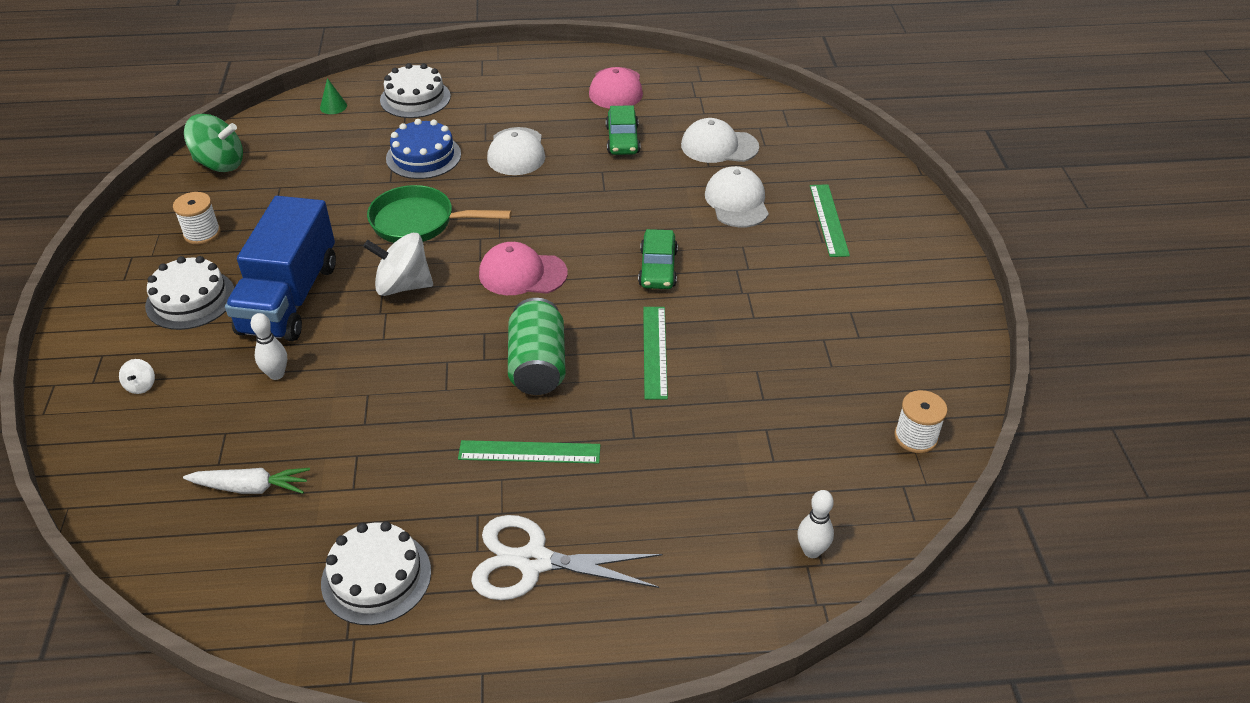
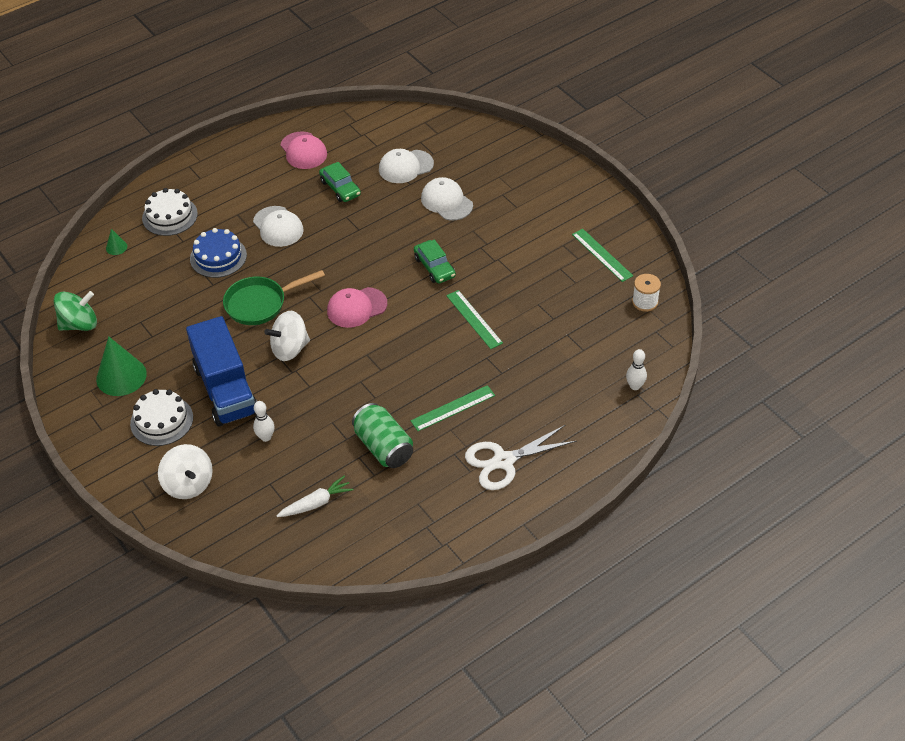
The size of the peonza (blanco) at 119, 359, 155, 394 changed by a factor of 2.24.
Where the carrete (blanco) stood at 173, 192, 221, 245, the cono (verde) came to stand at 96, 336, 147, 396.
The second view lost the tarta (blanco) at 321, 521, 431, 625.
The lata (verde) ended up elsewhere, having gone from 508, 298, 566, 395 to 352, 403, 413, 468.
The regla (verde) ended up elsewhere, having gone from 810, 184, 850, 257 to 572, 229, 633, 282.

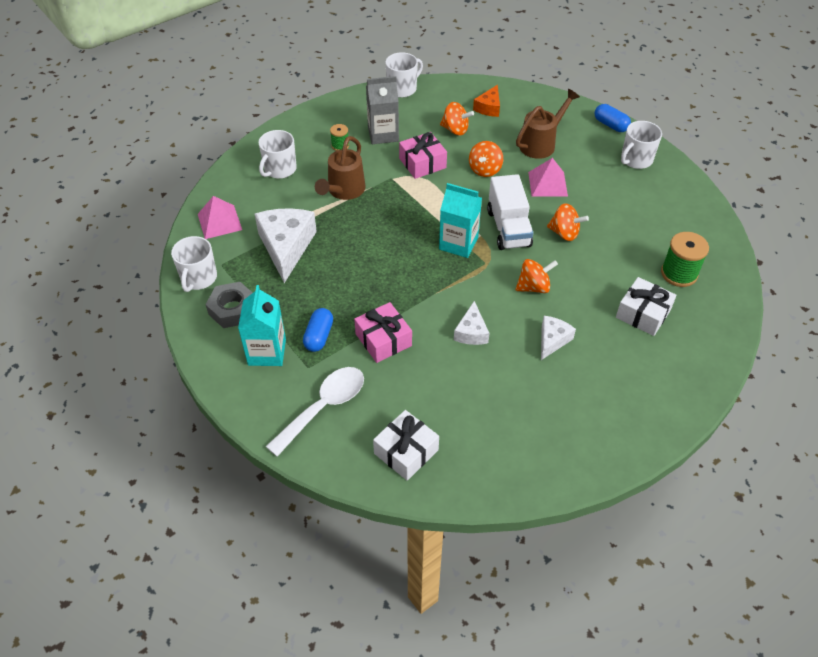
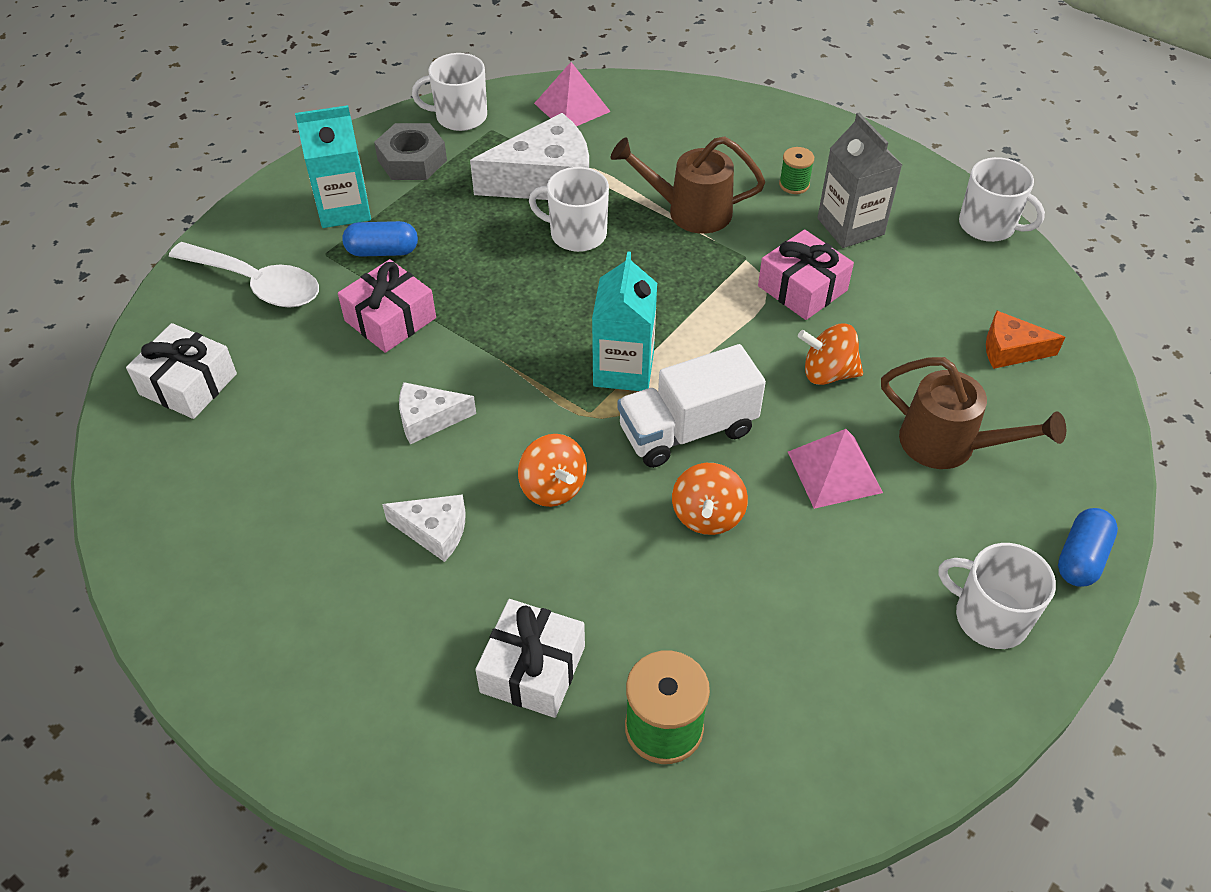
The taza (blanco) ended up elsewhere, having gone from 259, 130, 297, 179 to 529, 167, 609, 252.
The second view lost the peonza (naranja) at 440, 102, 474, 136.

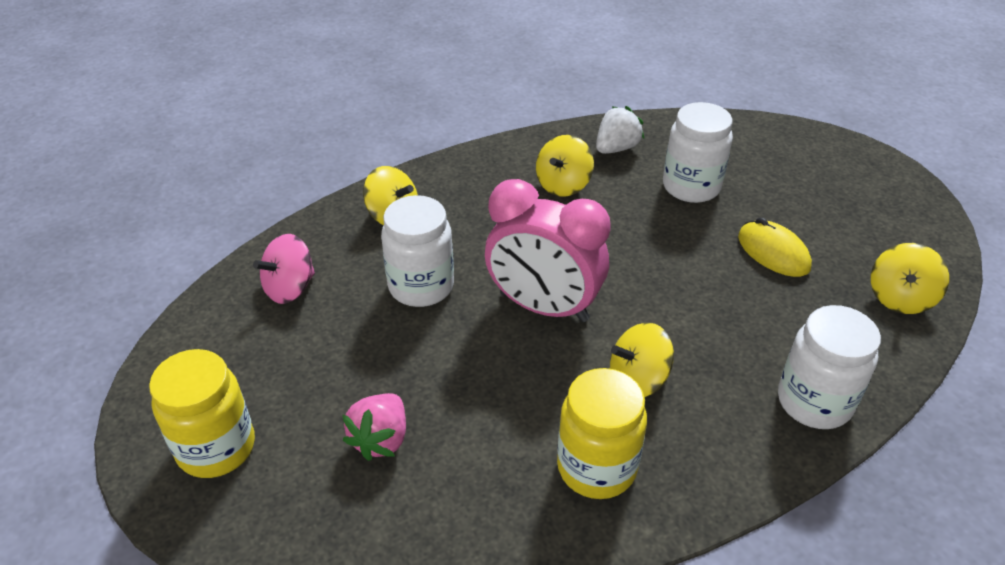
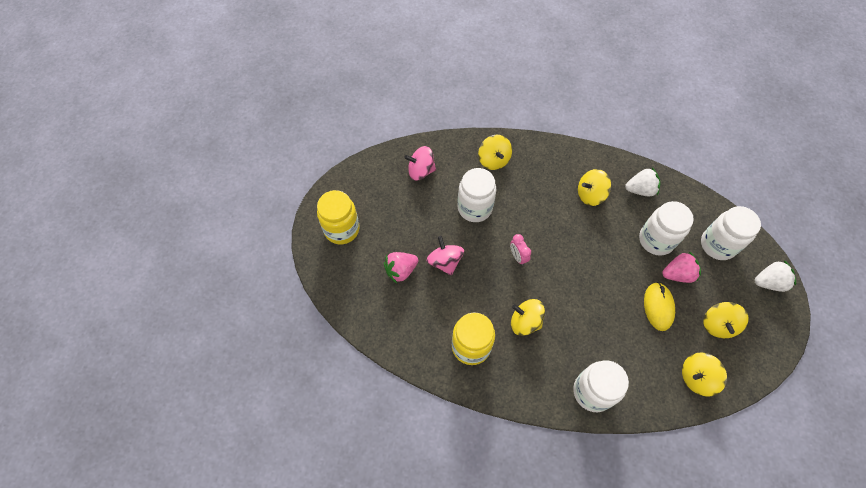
The size of the despertador (rosa) at 485, 179, 611, 322 changed by a factor of 0.40.
The second view gained the peonza (rosa) at 426, 236, 464, 275.
The second view gained the fresa (rosa) at 662, 251, 701, 283.
The second view gained the tarro (blanco) at 701, 206, 761, 260.
The second view gained the peonza (amarillo) at 703, 302, 749, 338.
The second view gained the fresa (blanco) at 755, 260, 796, 292.

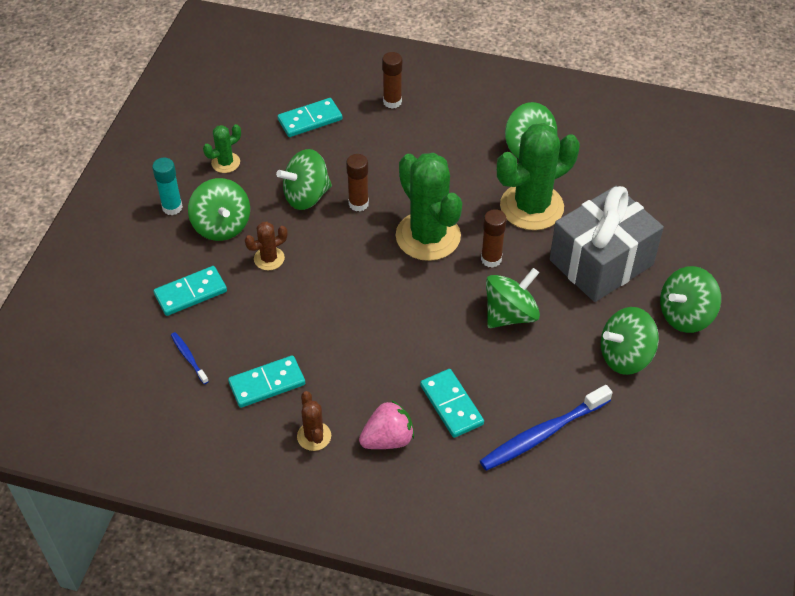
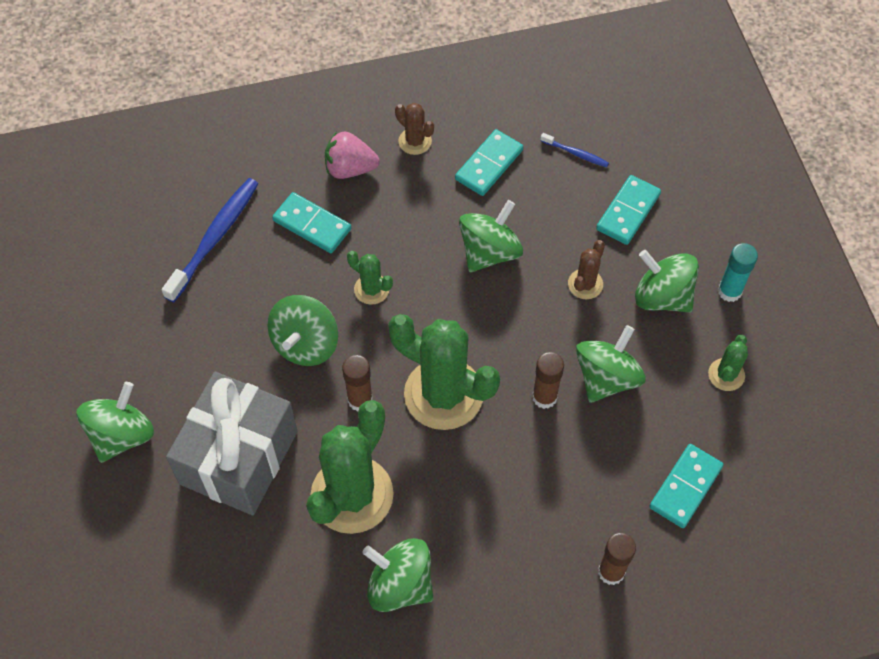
The fresa (rosa) at 359, 401, 414, 449 ended up facing another way, 60 degrees clockwise from before.
The peonza (verde) ended up elsewhere, having gone from 601, 307, 659, 375 to 459, 200, 523, 272.
The second view gained the cactus (verde) at 347, 251, 393, 305.

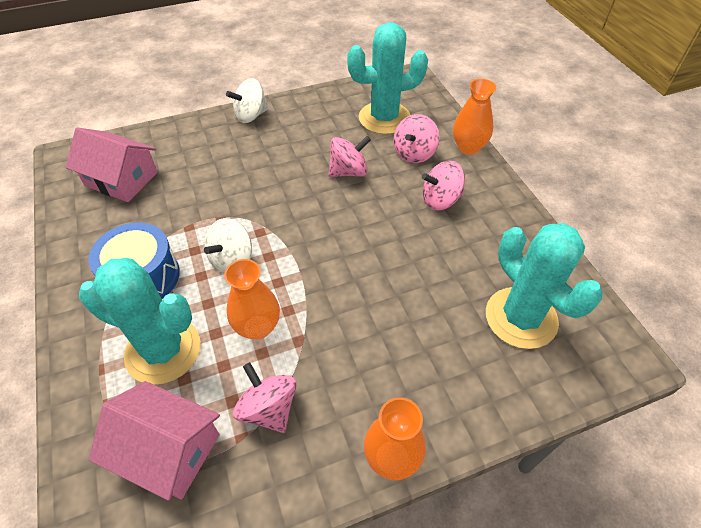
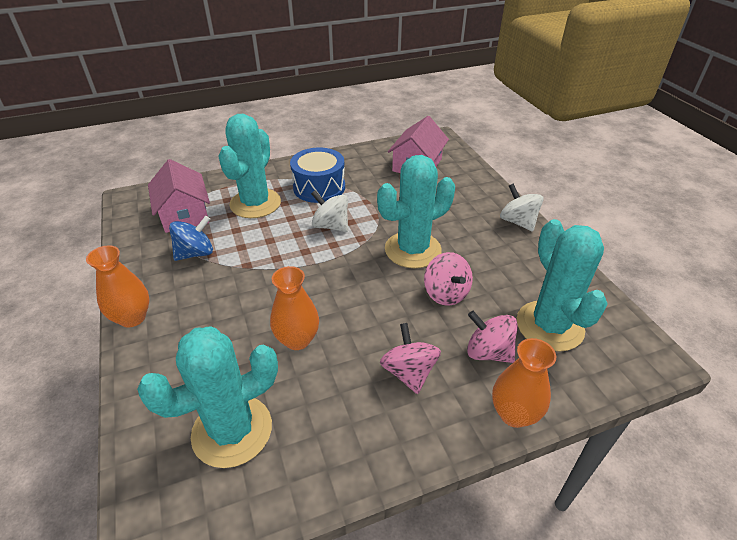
The casa (rosa) at 89, 381, 220, 501 ended up facing another way, 45 degrees counterclockwise from before.
The florero (naranja) ended up elsewhere, having gone from 224, 259, 280, 340 to 270, 266, 319, 350.
What was the peonza (rosa) at 233, 362, 297, 433 turned into the peonza (azul) at 169, 216, 213, 261.
The second view gained the cactus (turquesa) at 377, 155, 455, 268.

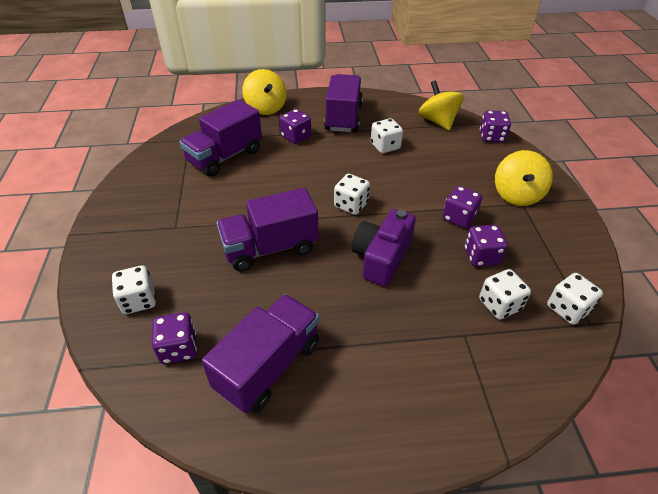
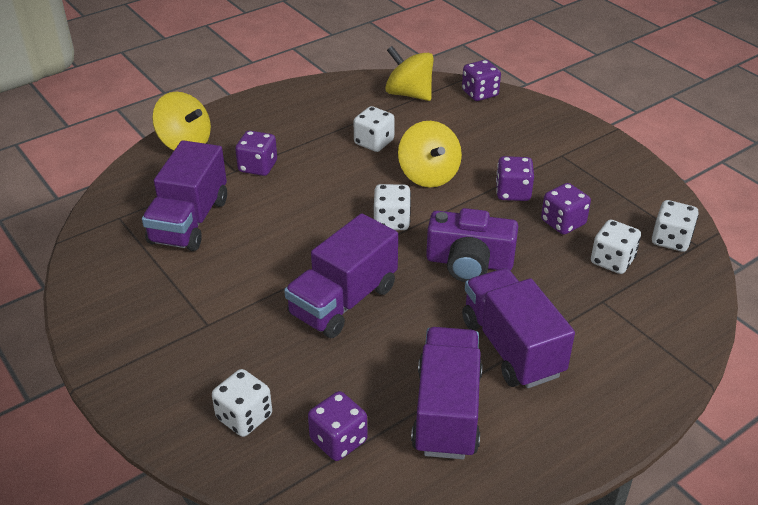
The camión (morado) ended up elsewhere, having gone from 324, 74, 363, 132 to 462, 268, 575, 388.
The cámara (morado) at 352, 209, 416, 287 ended up facing another way, 75 degrees counterclockwise from before.
The peonza (amarillo) ended up elsewhere, having gone from 495, 150, 553, 206 to 398, 121, 462, 187.

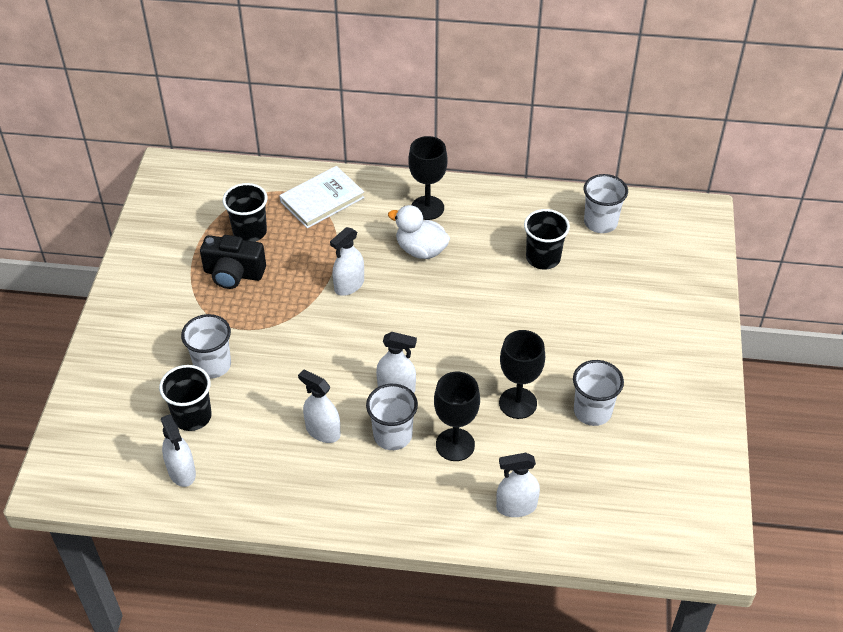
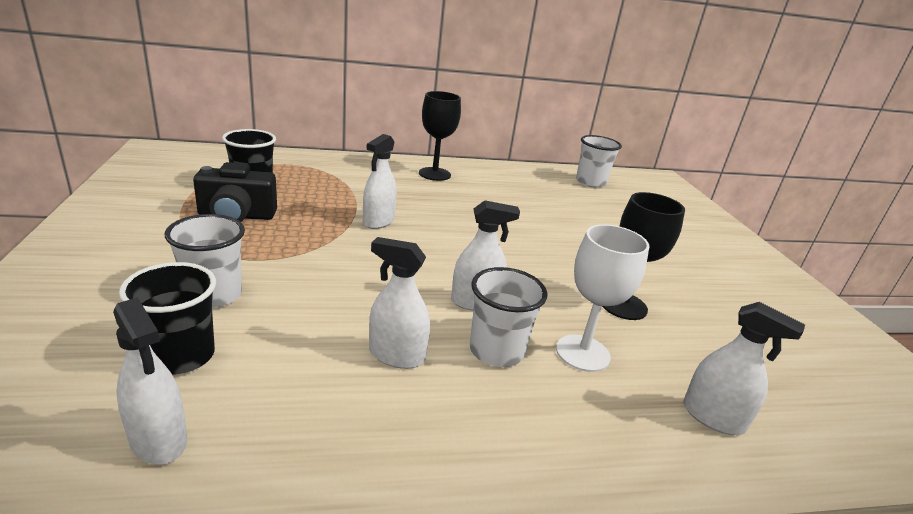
The second view lost the libro (blanco) at 279, 166, 365, 228.
The second view lost the pato (blanco) at 388, 205, 450, 259.
What was the copa (negro) at 434, 372, 480, 461 turned into the copa (blanco) at 556, 224, 650, 372.
The pulverizador (blanco) at 496, 453, 540, 517 ended up facing another way, 120 degrees counterclockwise from before.
The second view lost the vaso (negro) at 524, 209, 570, 270.
The second view lost the vaso (blanco) at 573, 360, 624, 426.

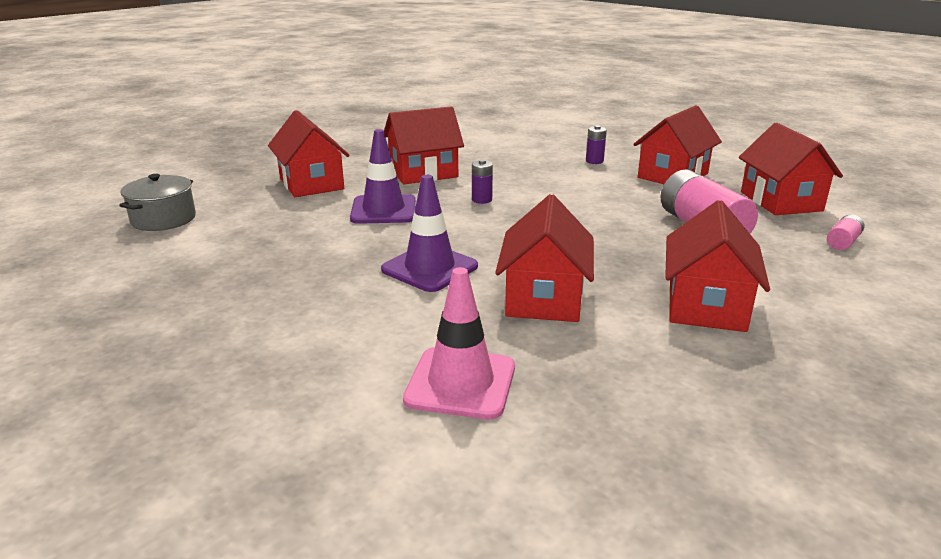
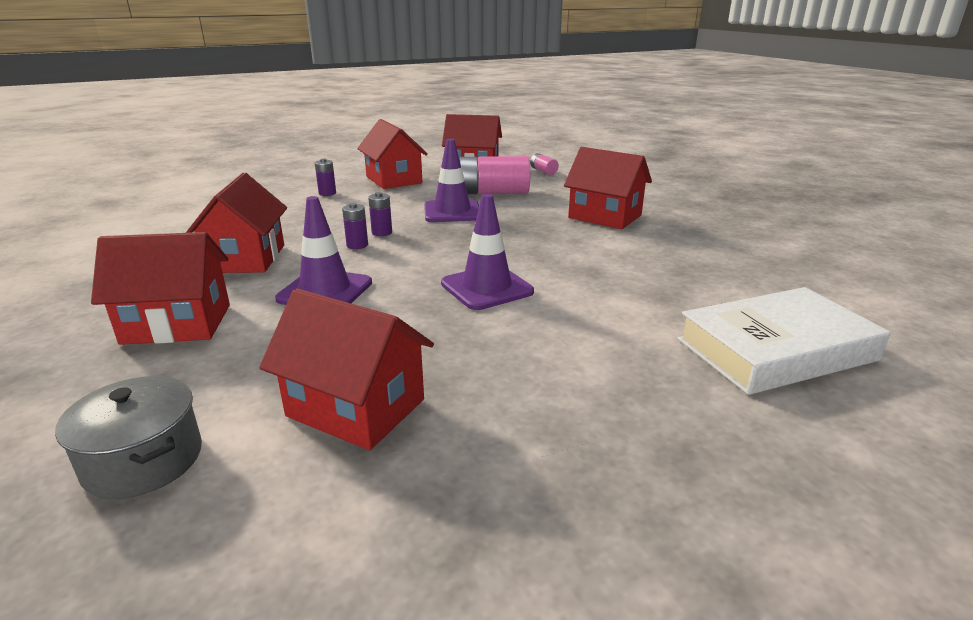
The second view lost the cono de tráfico (rosa) at 403, 267, 515, 419.
The casa (rojo) ended up elsewhere, having gone from 495, 194, 594, 322 to 259, 288, 434, 450.
The second view gained the pila (morado) at 368, 192, 392, 236.
The second view gained the cono de tráfico (morado) at 424, 139, 479, 222.
The second view gained the libro (blanco) at 677, 287, 890, 395.

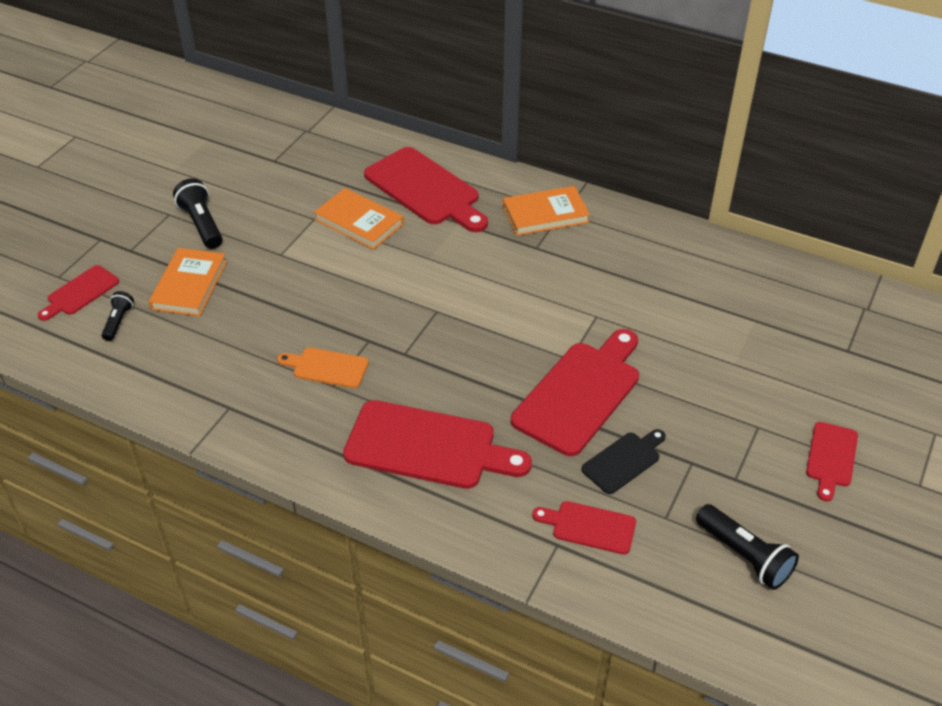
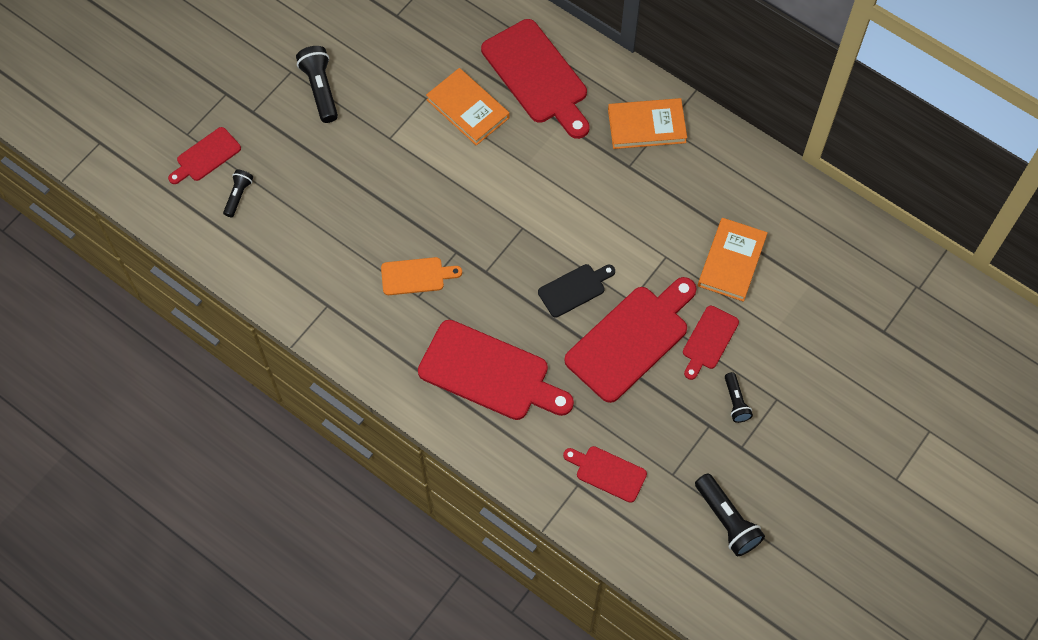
The libro (naranja) ended up elsewhere, having gone from 149, 248, 227, 316 to 698, 218, 768, 302.
The tabla de cortar (naranja) at 277, 348, 369, 388 ended up facing another way, 150 degrees clockwise from before.
The tabla de cortar (negro) ended up elsewhere, having gone from 581, 429, 666, 494 to 538, 264, 615, 317.
The tabla de cortar (rojo) ended up elsewhere, having gone from 806, 422, 858, 501 to 683, 306, 739, 380.
The second view gained the lámpara de mano (negro) at 725, 372, 753, 423.

